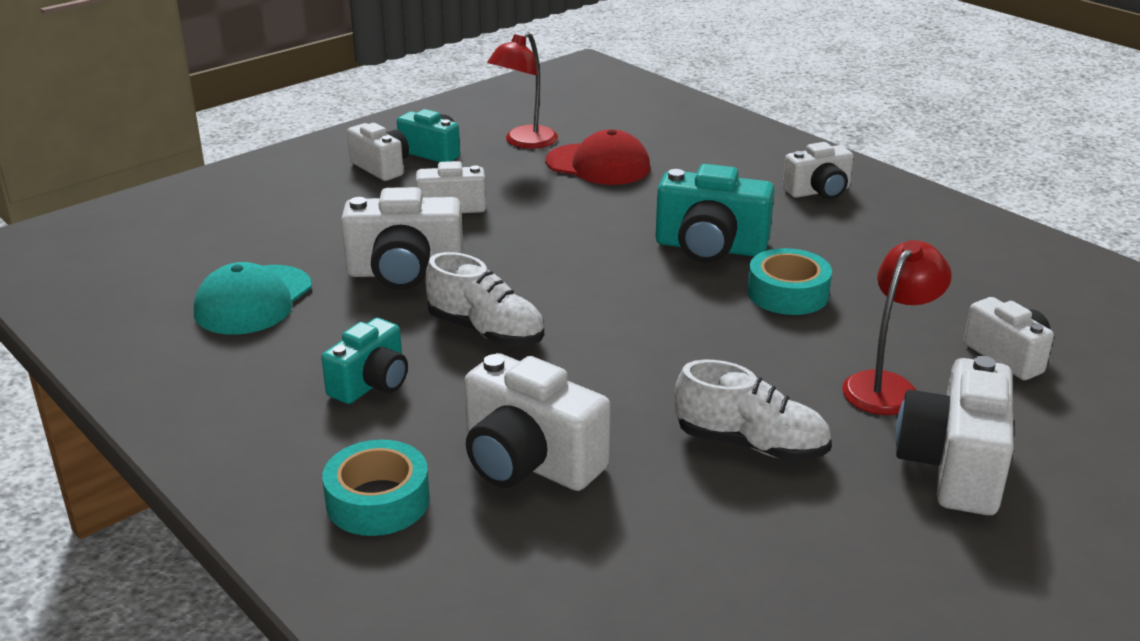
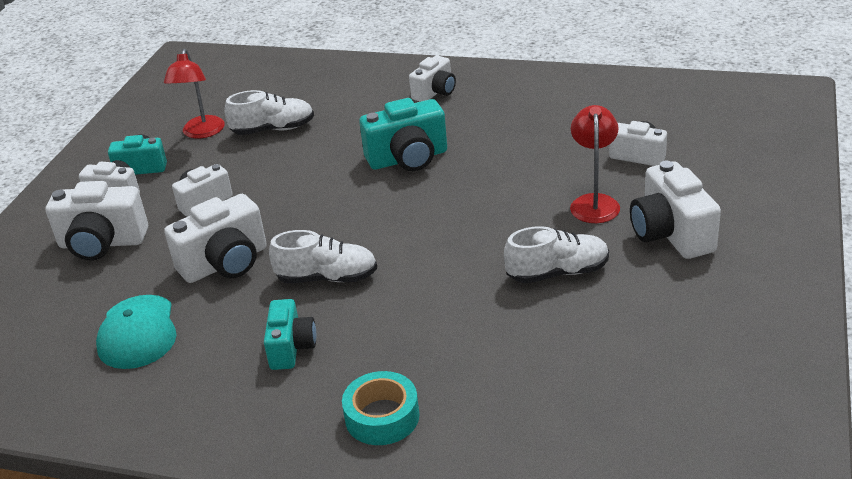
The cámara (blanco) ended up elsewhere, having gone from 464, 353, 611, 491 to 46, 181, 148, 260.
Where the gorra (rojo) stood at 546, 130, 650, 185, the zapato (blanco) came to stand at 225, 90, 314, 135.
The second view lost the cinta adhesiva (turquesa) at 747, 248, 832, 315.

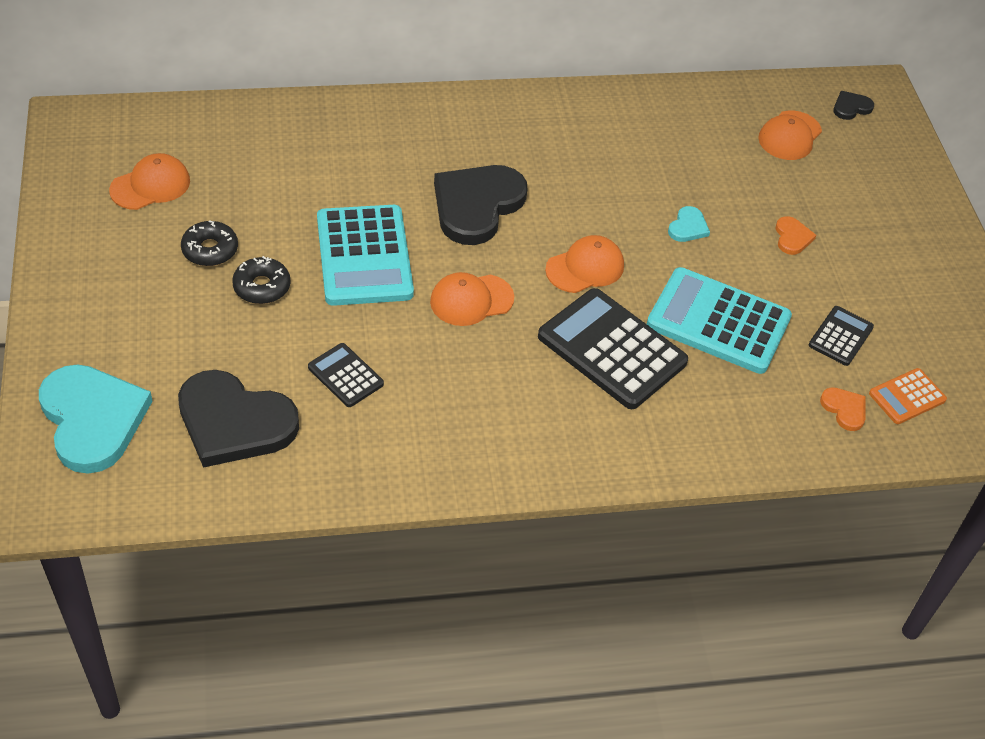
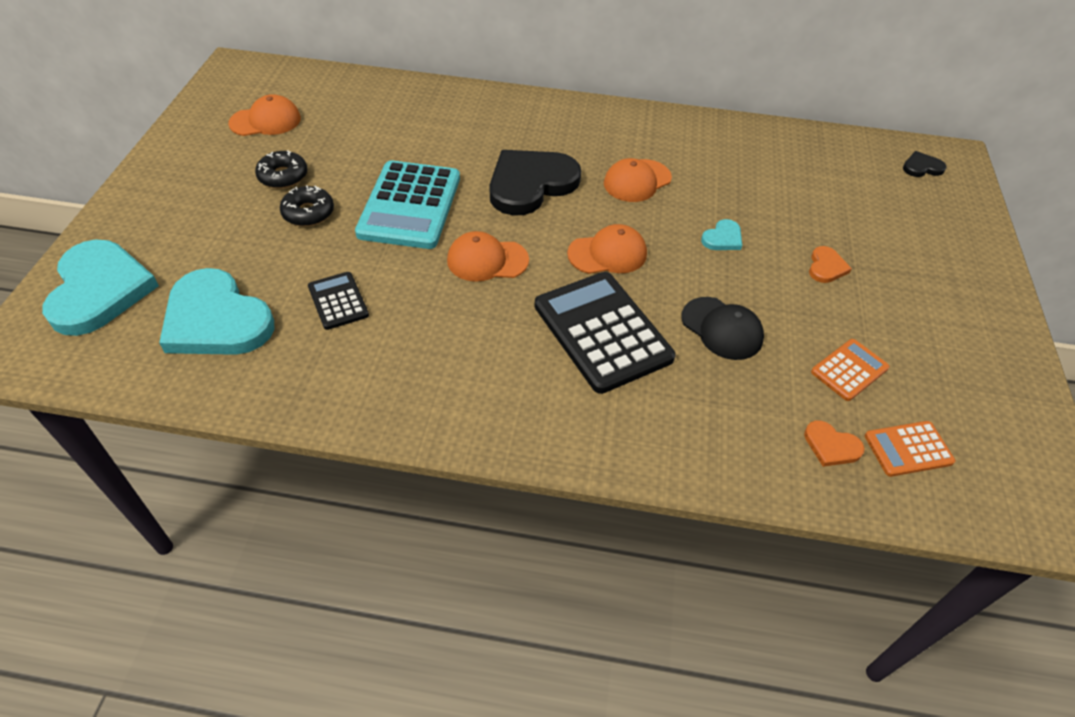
What was the corazón (negro) at 178, 370, 299, 468 turned into the corazón (turquesa) at 159, 268, 275, 355.
Where the calculadora (turquesa) stood at 647, 267, 792, 374, the gorra (negro) came to stand at 681, 297, 764, 360.
The gorra (naranja) ended up elsewhere, having gone from 758, 110, 822, 160 to 604, 158, 672, 202.
What was the calculadora (negro) at 809, 306, 874, 366 turned into the calculadora (naranja) at 811, 339, 890, 401.
The corazón (naranja) at 820, 387, 866, 431 ended up facing another way, 135 degrees clockwise from before.

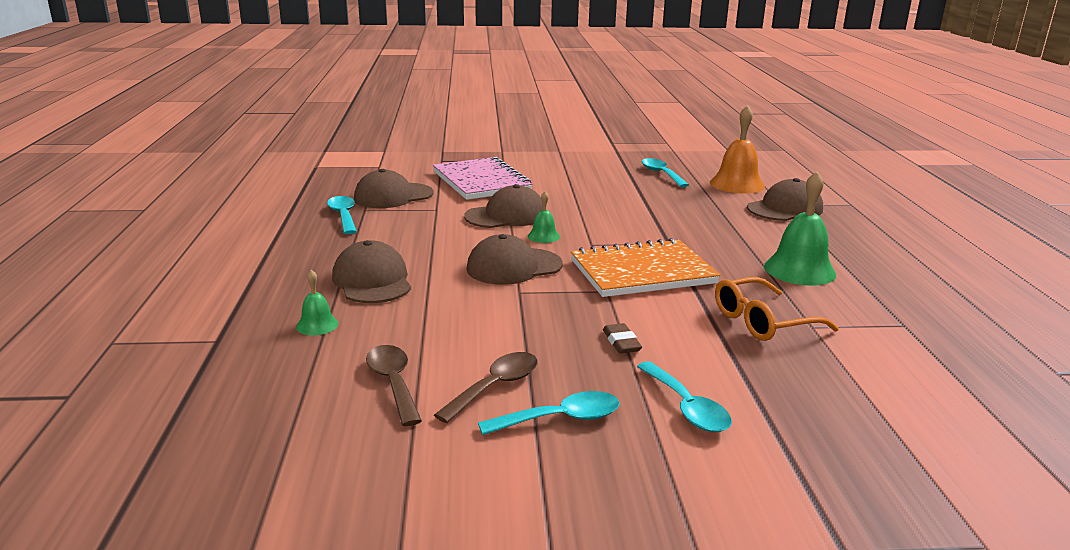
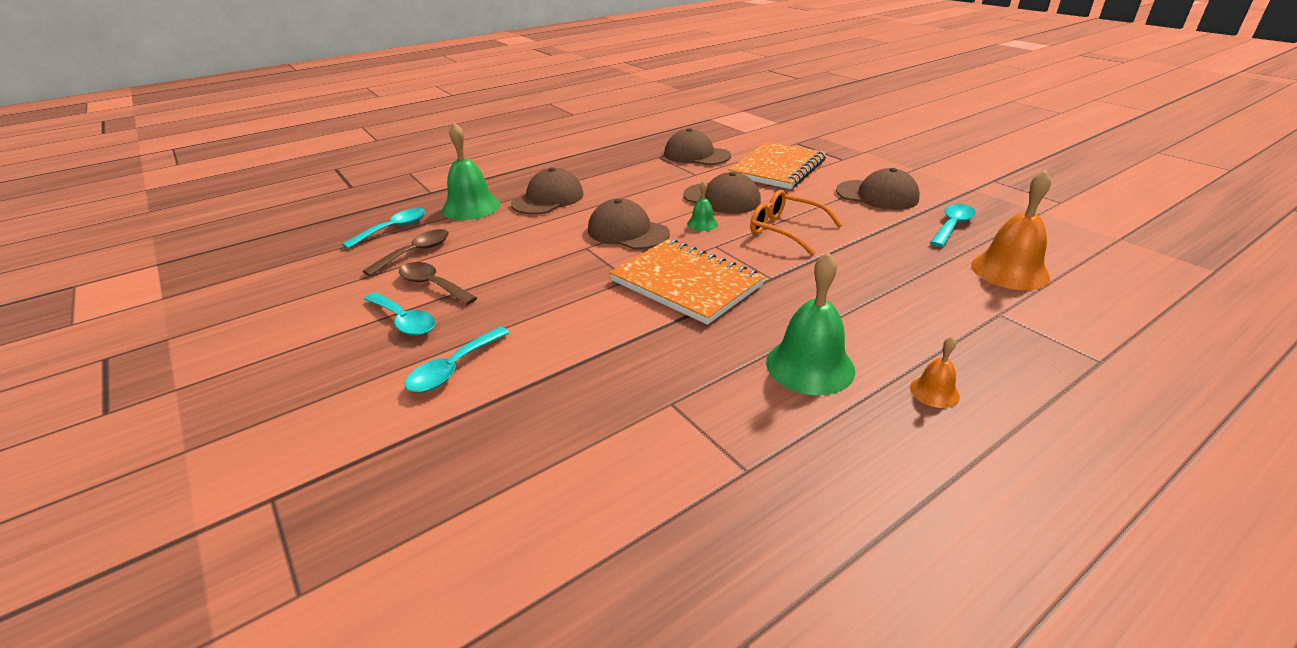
The size of the campana (verde) at 296, 270, 339, 335 changed by a factor of 1.98.
The cuchara (turquesa) ended up elsewhere, having gone from 327, 196, 357, 234 to 342, 208, 426, 249.
What was the cuaderno (rosa) at 433, 157, 532, 200 turned into the cuaderno (naranja) at 728, 142, 826, 189.
The cuchara (marrón) at 434, 352, 538, 423 ended up facing another way, 150 degrees counterclockwise from before.
The second view lost the goma de borrar (marrón) at 603, 323, 642, 354.
The gafas (naranja) ended up elsewhere, having gone from 715, 277, 839, 341 to 750, 190, 842, 256.
The gorra (marrón) ended up elsewhere, having gone from 747, 178, 823, 221 to 836, 168, 920, 210.
The second view gained the campana (naranja) at 910, 337, 960, 408.

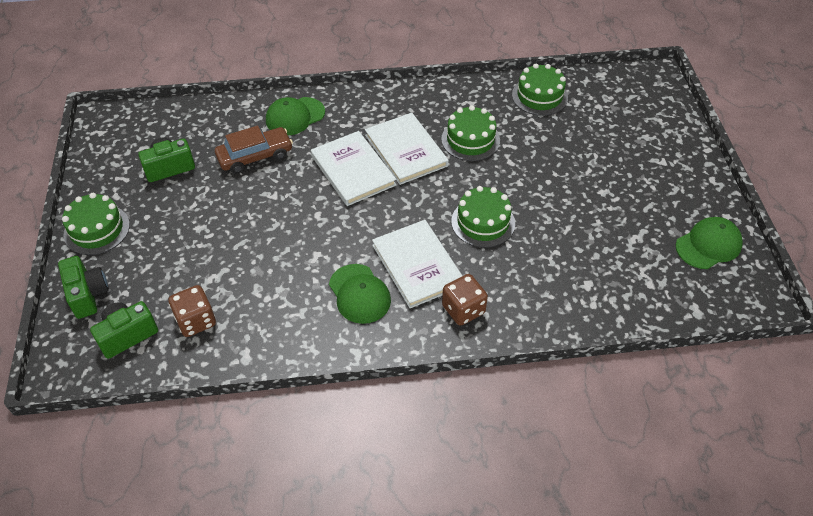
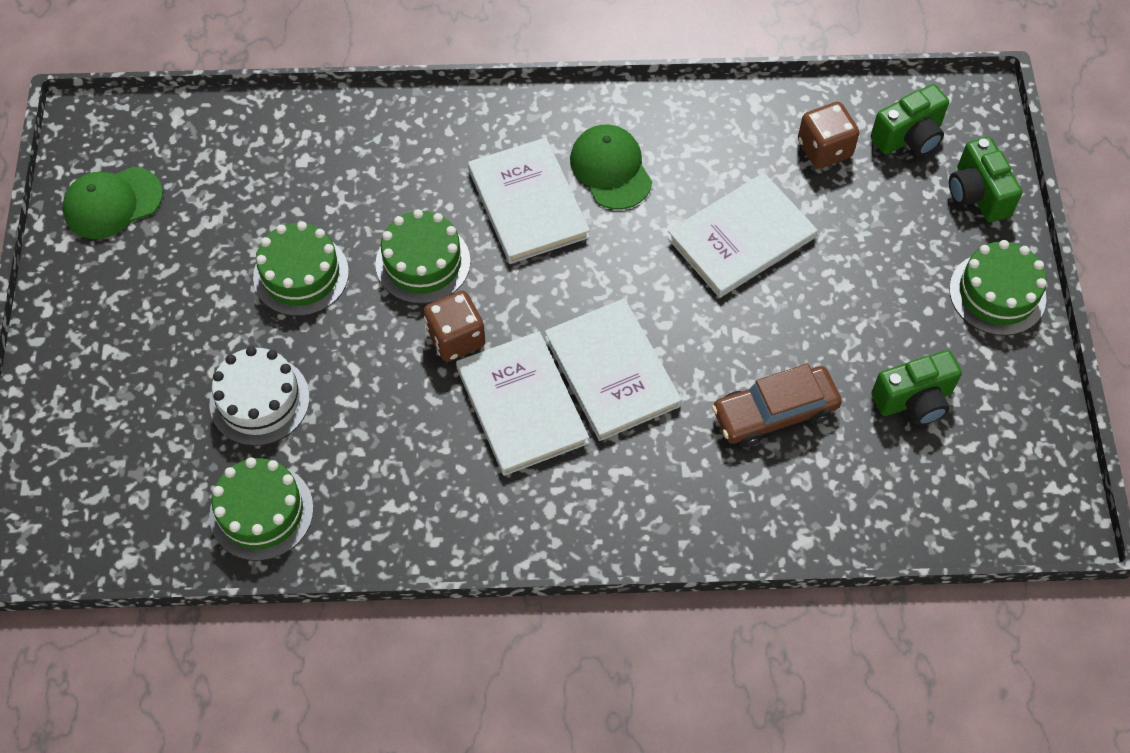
The second view lost the gorra (verde) at 266, 97, 325, 136.
The tarta (verde) ended up elsewhere, having gone from 441, 105, 500, 161 to 253, 221, 349, 316.
The dado (marrón) ended up elsewhere, having gone from 442, 274, 488, 326 to 423, 291, 485, 362.
The second view gained the tarta (blanco) at 209, 346, 310, 446.
The second view gained the libro (blanco) at 667, 173, 817, 298.

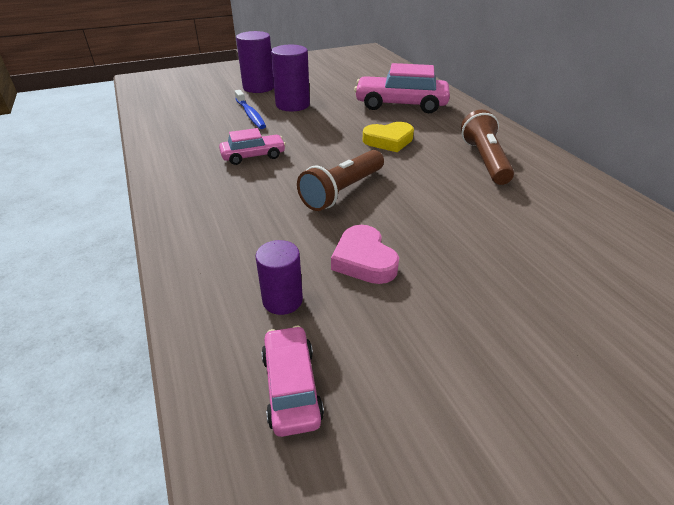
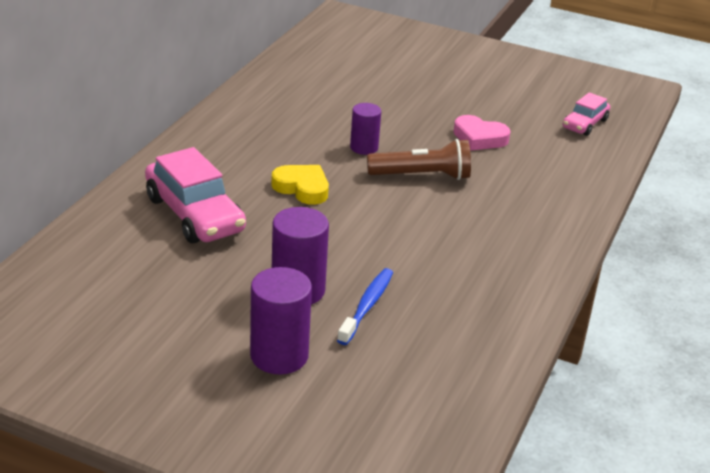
The second view lost the coche (rosa) at 219, 128, 286, 165.
The cilindro (morado) ended up elsewhere, having gone from 256, 240, 303, 315 to 350, 103, 381, 155.
The corazón (rosa) at 331, 225, 399, 284 ended up facing another way, 90 degrees clockwise from before.
The second view lost the lámpara de mano (marrón) at 461, 109, 514, 185.

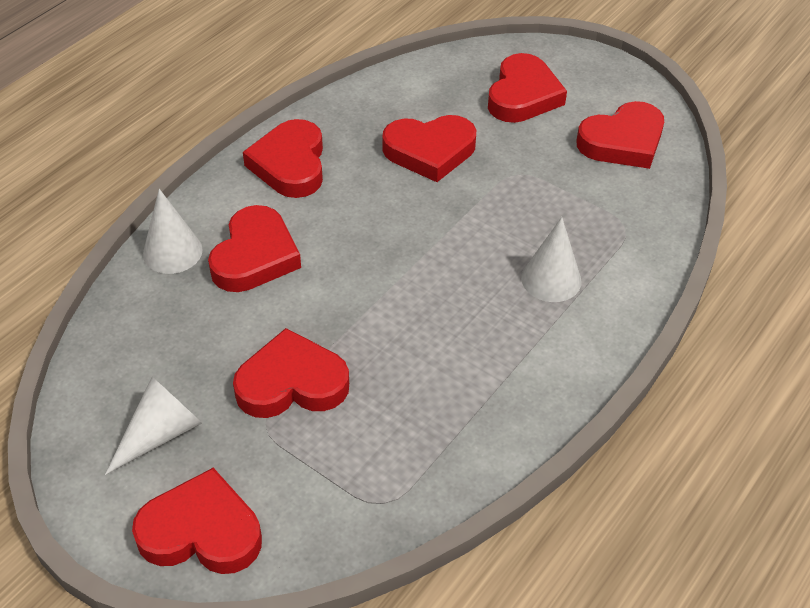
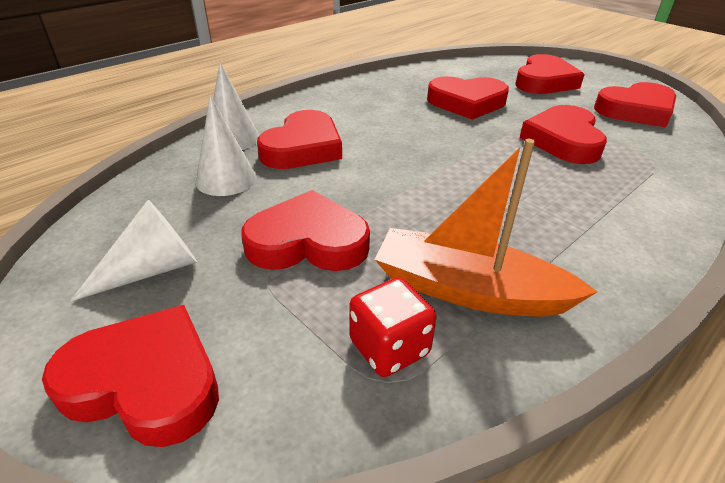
The corazón (rojo) ended up elsewhere, having gone from 243, 119, 323, 198 to 520, 105, 607, 164.
The cono (blanco) ended up elsewhere, having gone from 521, 217, 582, 302 to 195, 95, 257, 196.
The second view gained the dado (rojo) at 349, 277, 437, 377.
The second view gained the barco (naranja) at 375, 139, 597, 316.

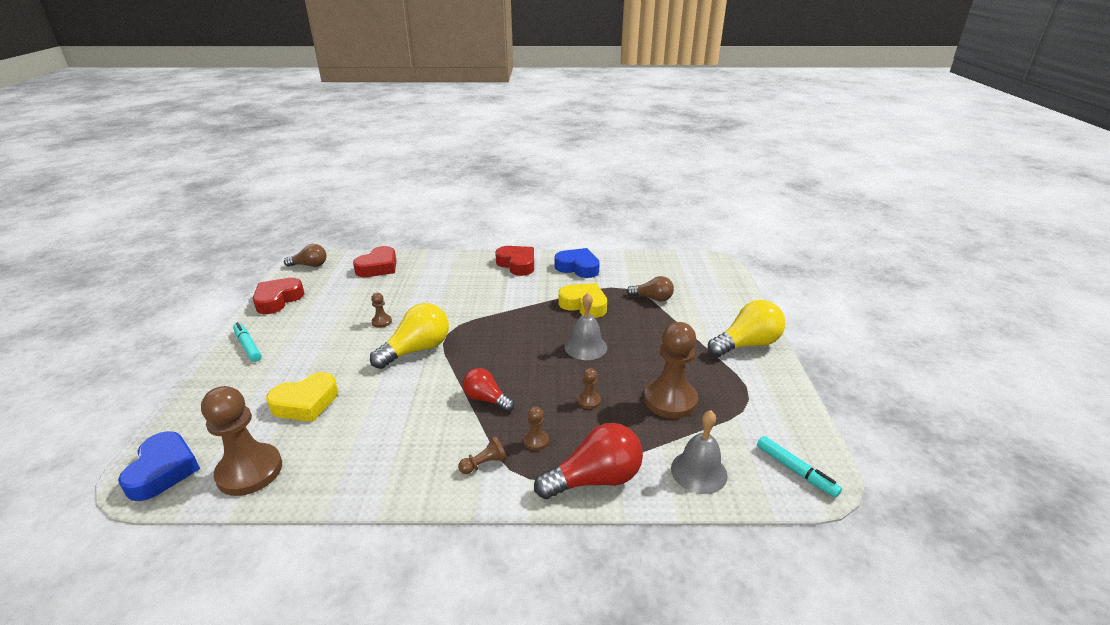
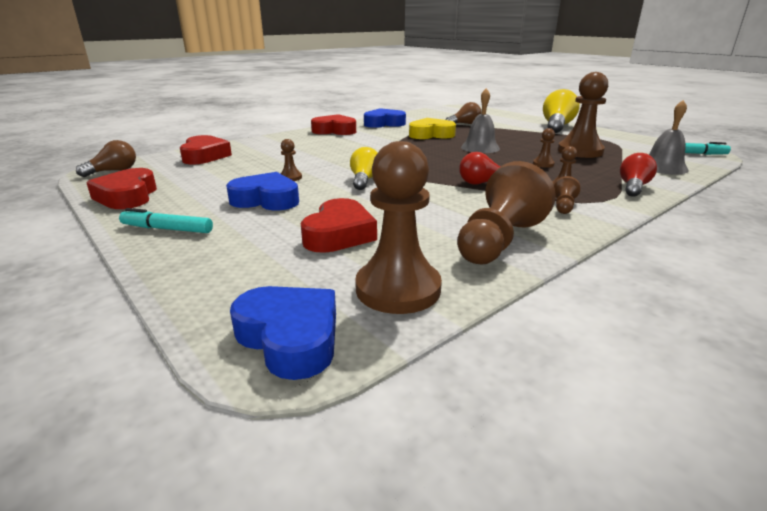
What was the corazón (amarillo) at 266, 372, 338, 422 turned into the corazón (rojo) at 301, 198, 377, 253.
The size of the bombilla (amarillo) at 370, 303, 449, 369 changed by a factor of 0.62.
The size of the bombilla (rojo) at 534, 423, 643, 499 changed by a factor of 0.62.
The second view gained the corazón (azul) at 226, 172, 299, 210.
The second view gained the peón (marrón) at 457, 161, 556, 265.

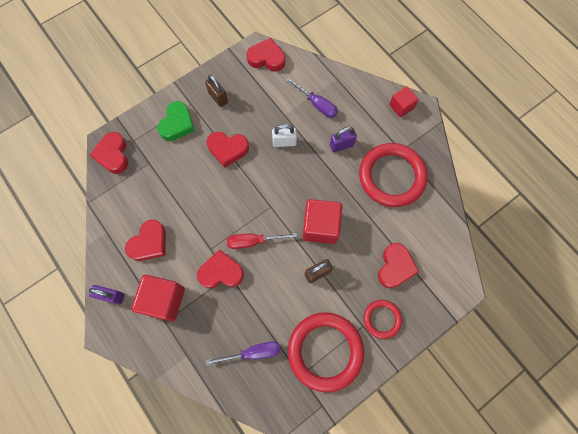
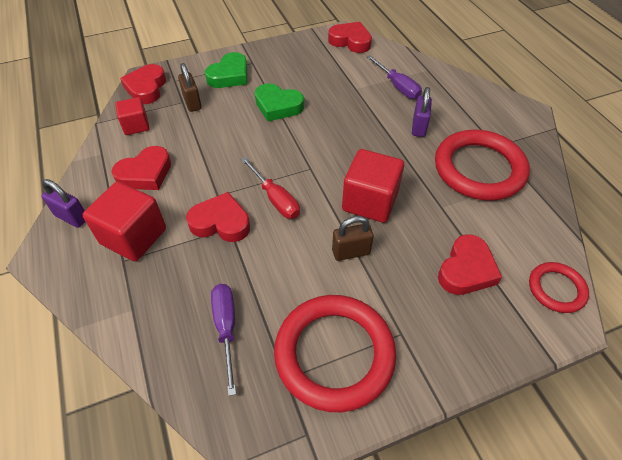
The candado (marrón) ended up elsewhere, having gone from 205, 74, 228, 107 to 178, 63, 202, 112.
The destornillador (morado) at 205, 341, 281, 365 ended up facing another way, 105 degrees counterclockwise from before.
What was the corazón (rojo) at 207, 132, 249, 168 turned into the corazón (verde) at 255, 83, 304, 121.
The destornillador (rojo) at 227, 233, 297, 249 ended up facing another way, 135 degrees counterclockwise from before.
The second view lost the candado (blanco) at 272, 124, 297, 147.
The candado (morado) at 330, 127, 357, 152 ended up facing another way, 75 degrees counterclockwise from before.
The anillo (rojo) ended up elsewhere, having gone from 364, 300, 402, 339 to 529, 262, 589, 313.
The cubo (rojo) ended up elsewhere, having gone from 389, 86, 419, 117 to 115, 97, 150, 135.

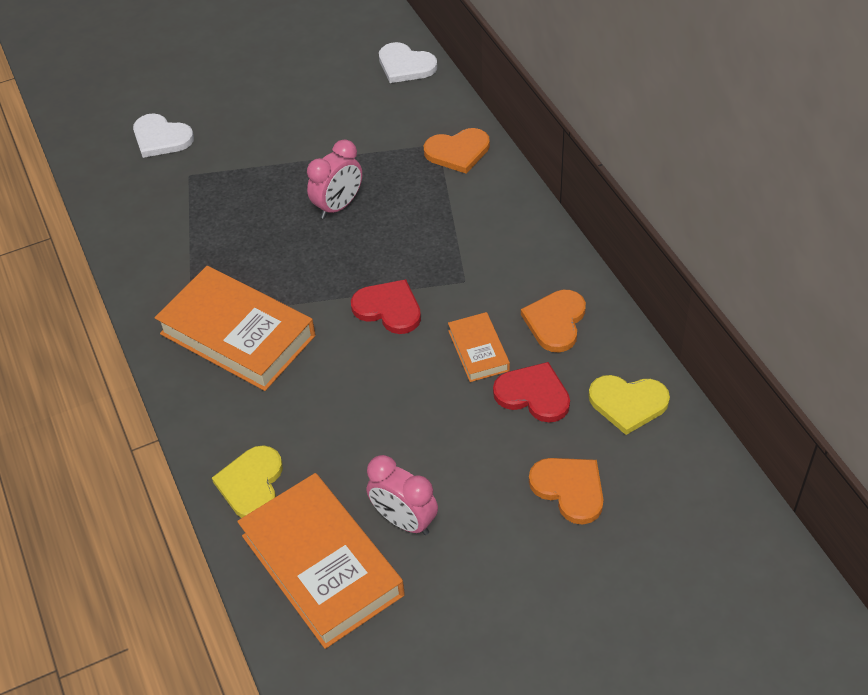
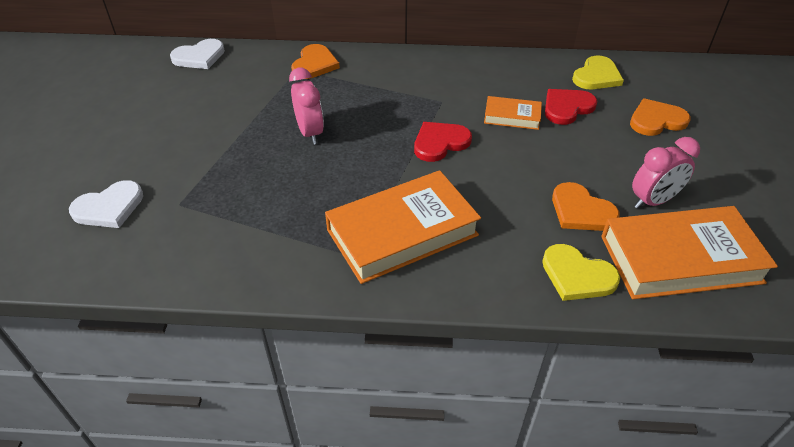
The corazón (naranja) ended up elsewhere, having gone from 521, 290, 586, 353 to 552, 182, 620, 231.

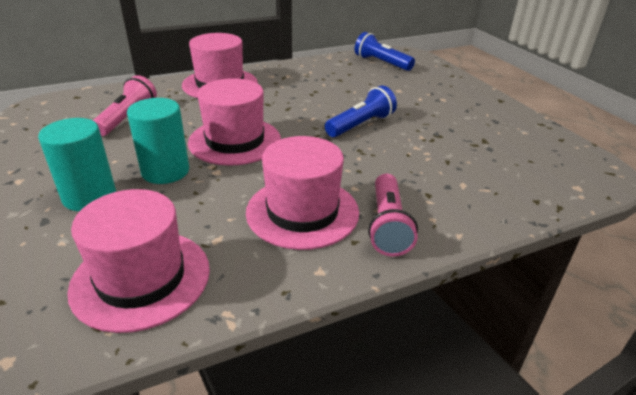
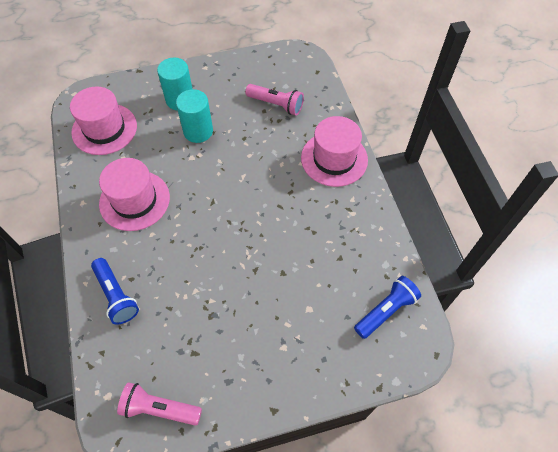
The second view lost the sombrero (rosa) at 188, 78, 281, 166.
The lámpara de mano (azul) ended up elsewhere, having gone from 325, 86, 397, 137 to 91, 258, 139, 325.
The lámpara de mano (rosa) ended up elsewhere, having gone from 368, 174, 418, 256 to 117, 382, 202, 426.

